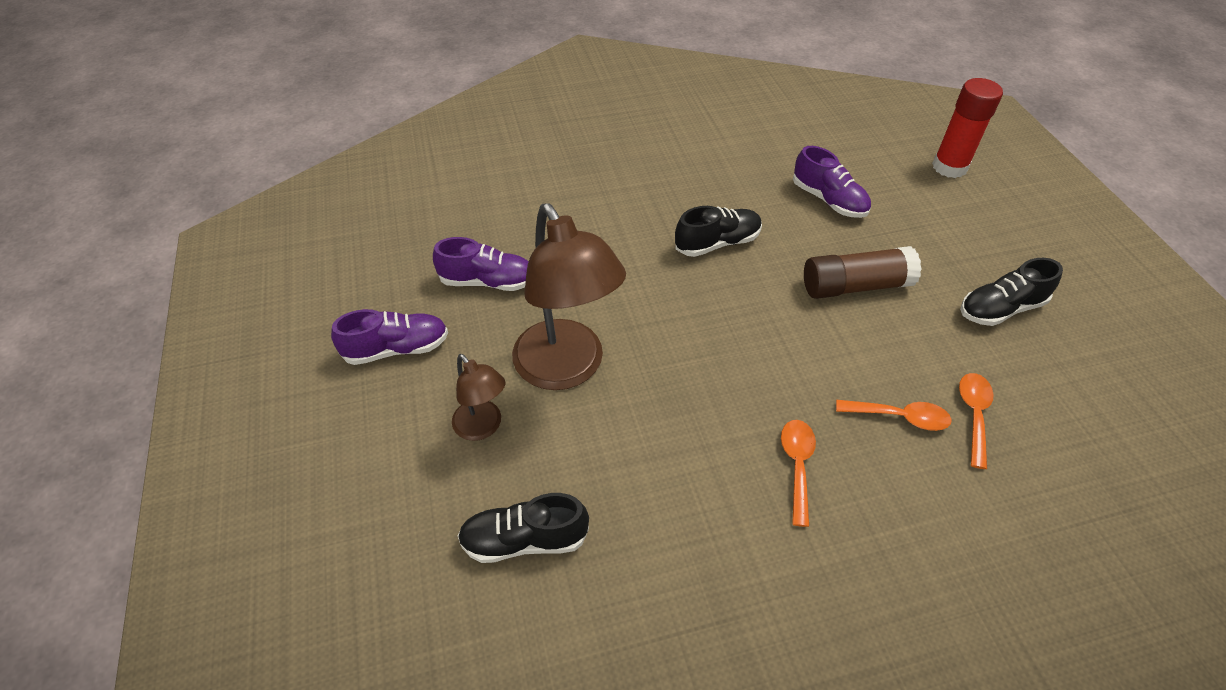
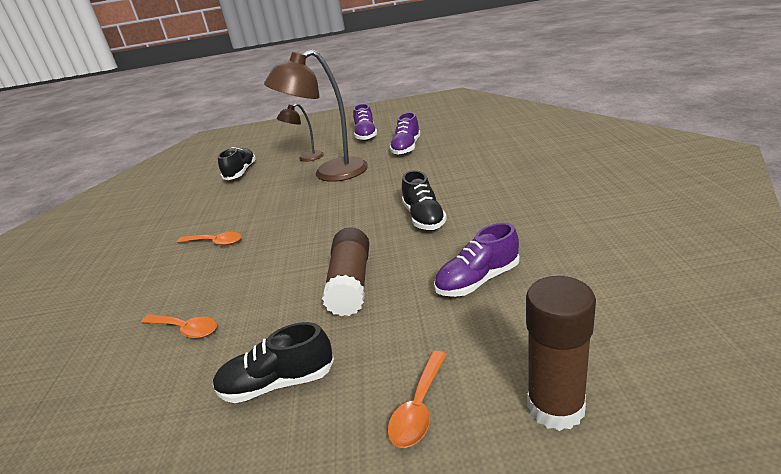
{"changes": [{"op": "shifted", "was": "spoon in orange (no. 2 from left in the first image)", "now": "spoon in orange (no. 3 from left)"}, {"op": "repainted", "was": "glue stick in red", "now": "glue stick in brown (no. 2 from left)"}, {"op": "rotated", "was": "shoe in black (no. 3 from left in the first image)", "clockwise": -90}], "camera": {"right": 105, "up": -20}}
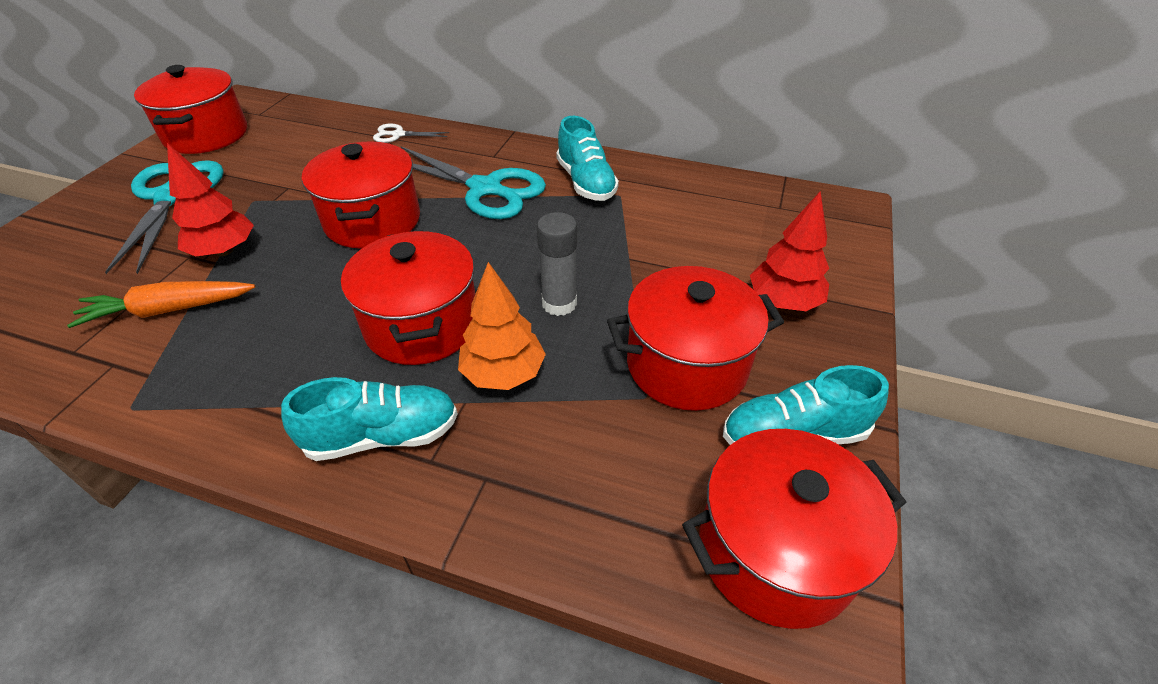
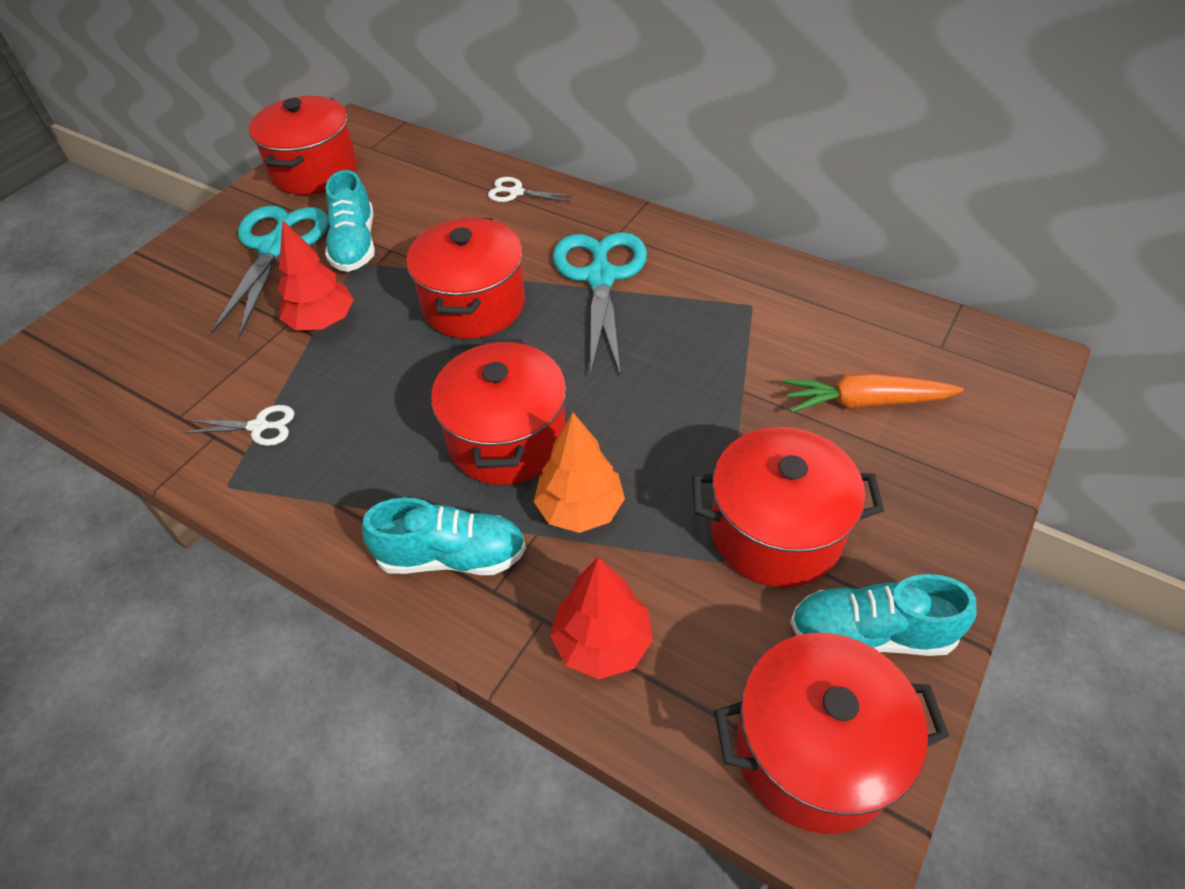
{"changes": [{"op": "shifted", "was": "carrot in orange"}, {"op": "rotated", "was": "scissors in turquoise (no. 2 from left)", "clockwise": -135}, {"op": "gone", "was": "glue stick in grey"}, {"op": "shifted", "was": "shoe in turquoise (no. 2 from left in the first image)", "now": "shoe in turquoise (no. 1 from left)"}, {"op": "shifted", "was": "tree in red (no. 2 from left)"}, {"op": "new", "now": "scissors in white (no. 1 from left)"}], "camera": {"right": 15, "up": 5}}
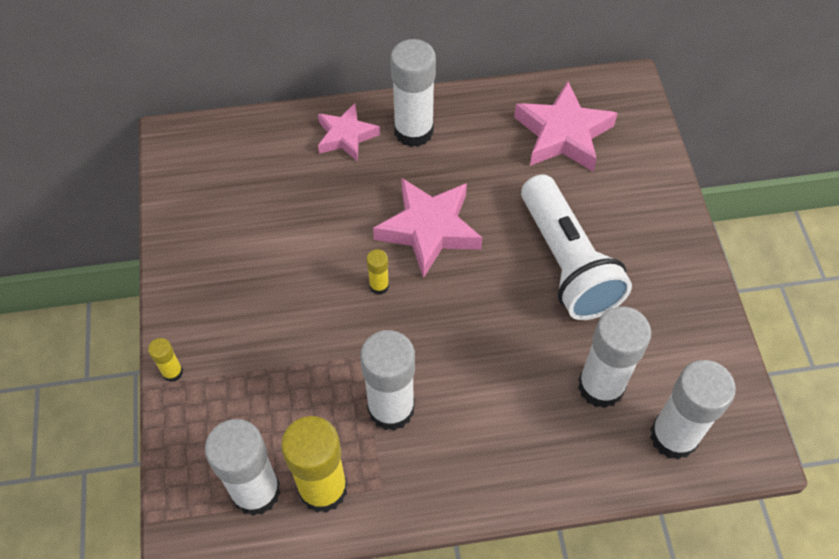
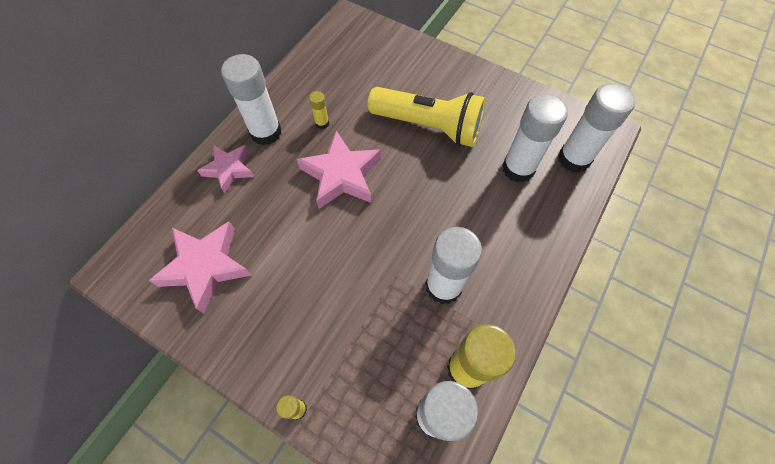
{"changes": [{"op": "shifted", "was": "glue stick in yellow (no. 3 from left in the first image)", "now": "glue stick in yellow (no. 2 from left)"}, {"op": "shifted", "was": "star in pink (no. 3 from left in the first image)", "now": "star in pink (no. 1 from left)"}, {"op": "repainted", "was": "flashlight in white", "now": "flashlight in yellow"}], "camera": {"right": -50, "up": 5}}
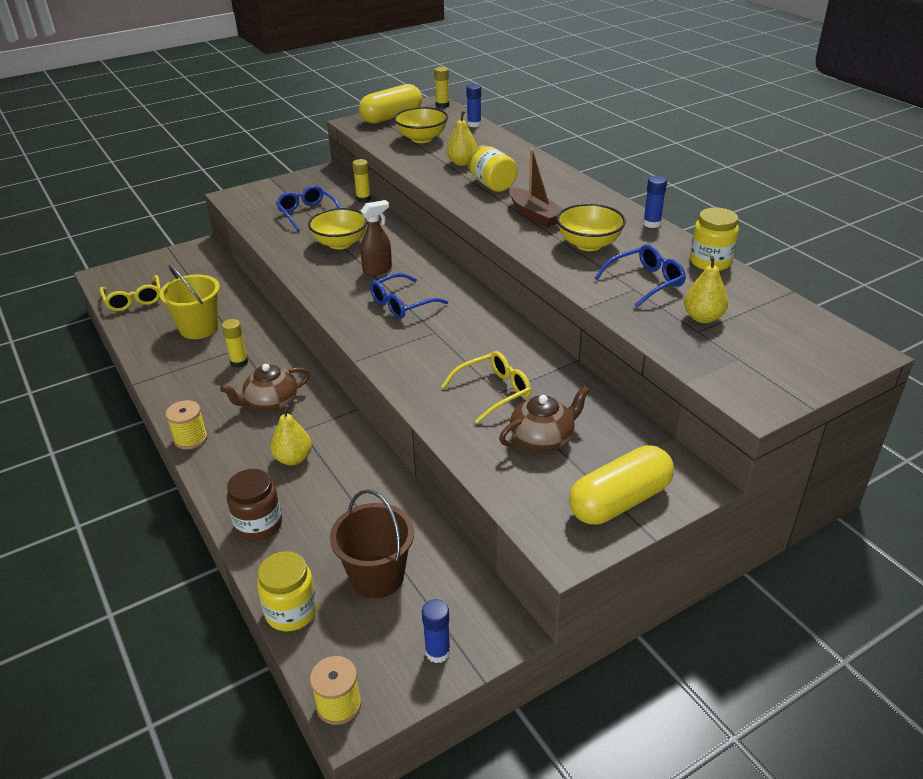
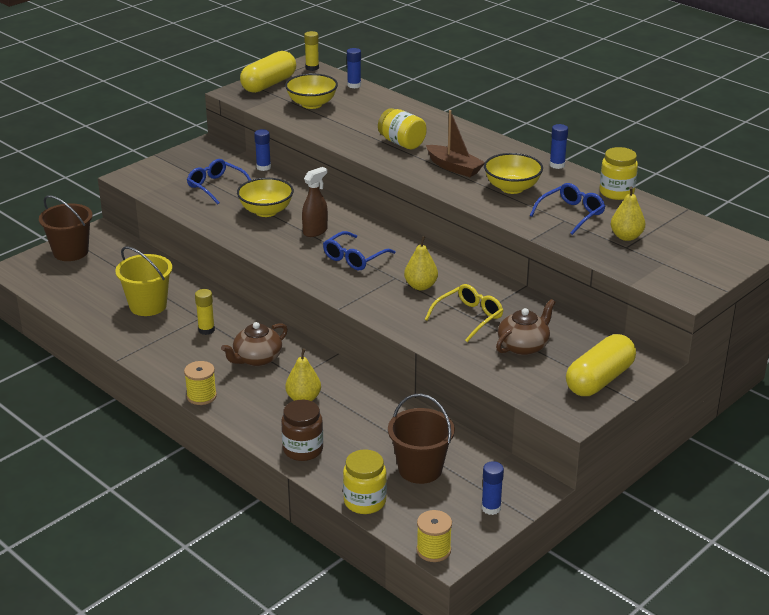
{"changes": [{"op": "gone", "was": "glasses in yellow (no. 1 from left)"}, {"op": "repainted", "was": "glue stick in yellow (no. 2 from left)", "now": "glue stick in blue (no. 1 from left)"}, {"op": "shifted", "was": "pear in yellow (no. 2 from left)"}, {"op": "new", "now": "bucket in brown (no. 1 from left)"}], "camera": {"right": -15, "up": -5}}
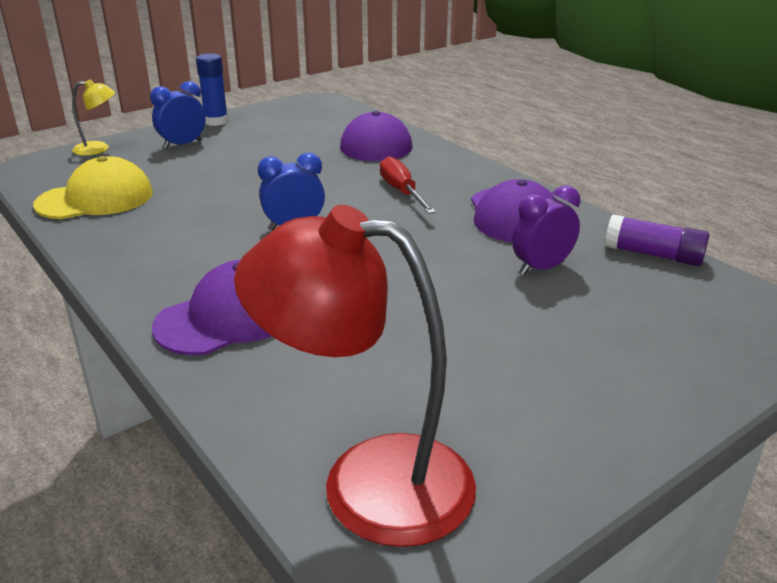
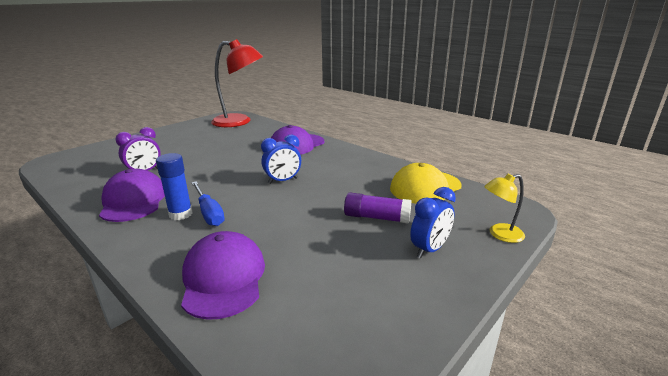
{"changes": [{"op": "shifted", "was": "glue stick in blue"}, {"op": "repainted", "was": "screwdriver in red", "now": "screwdriver in blue"}, {"op": "shifted", "was": "glue stick in purple"}], "camera": {"right": 170, "up": -5}}
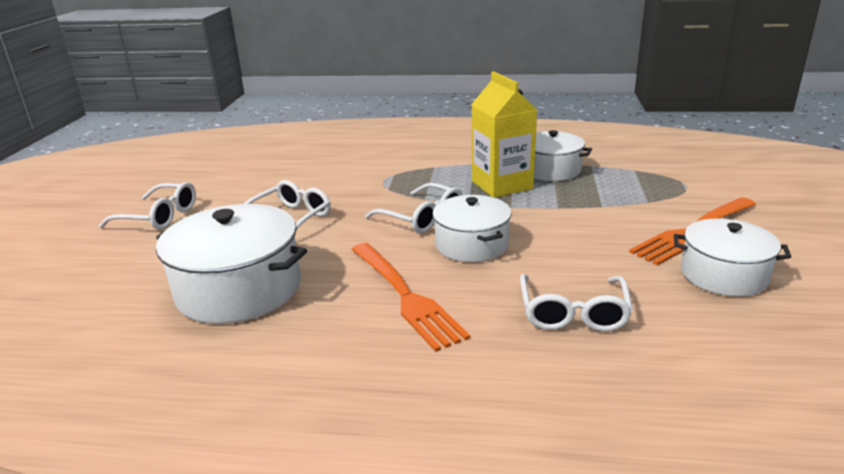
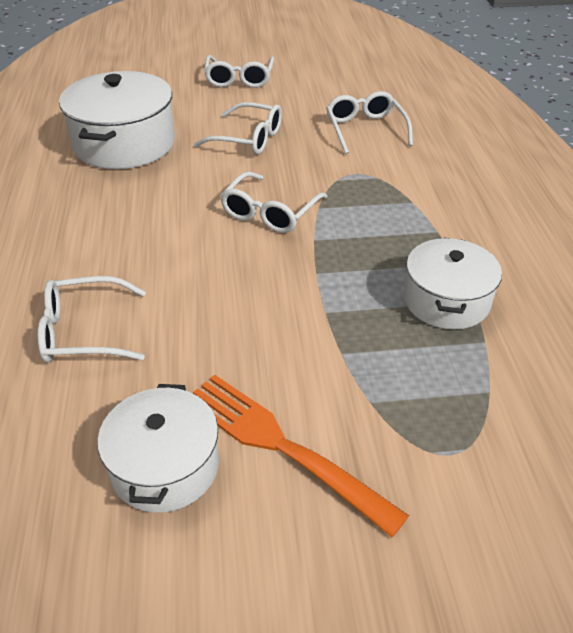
{"changes": [{"op": "gone", "was": "fork in orange (no. 1 from left)"}, {"op": "gone", "was": "pot in white (no. 2 from left)"}, {"op": "gone", "was": "carton in yellow"}, {"op": "new", "now": "glasses in white (no. 5 from left)"}], "camera": {"right": 75, "up": 15}}
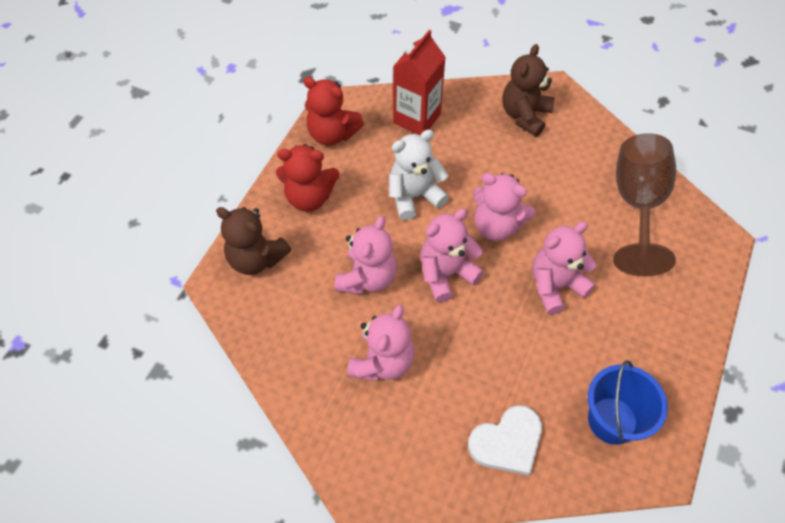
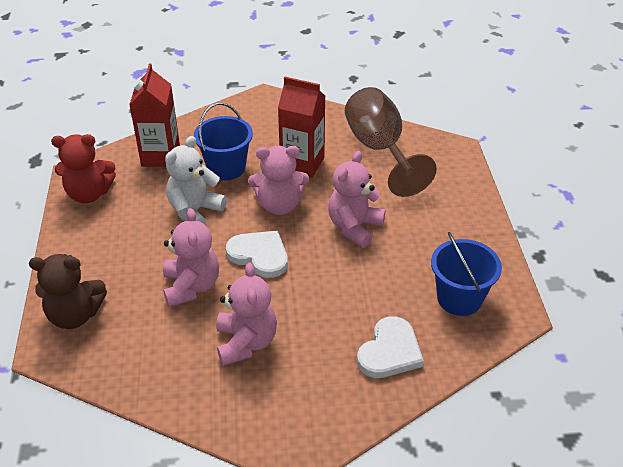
{"changes": [{"op": "gone", "was": "teddy bear in red (no. 1 from left)"}, {"op": "swapped", "was": "teddy bear in pink (no. 3 from left)", "now": "heart in white (no. 1 from left)"}, {"op": "gone", "was": "teddy bear in brown (no. 2 from left)"}, {"op": "new", "now": "bucket in blue (no. 1 from left)"}, {"op": "new", "now": "carton in red (no. 2 from left)"}], "camera": {"right": -30, "up": -15}}
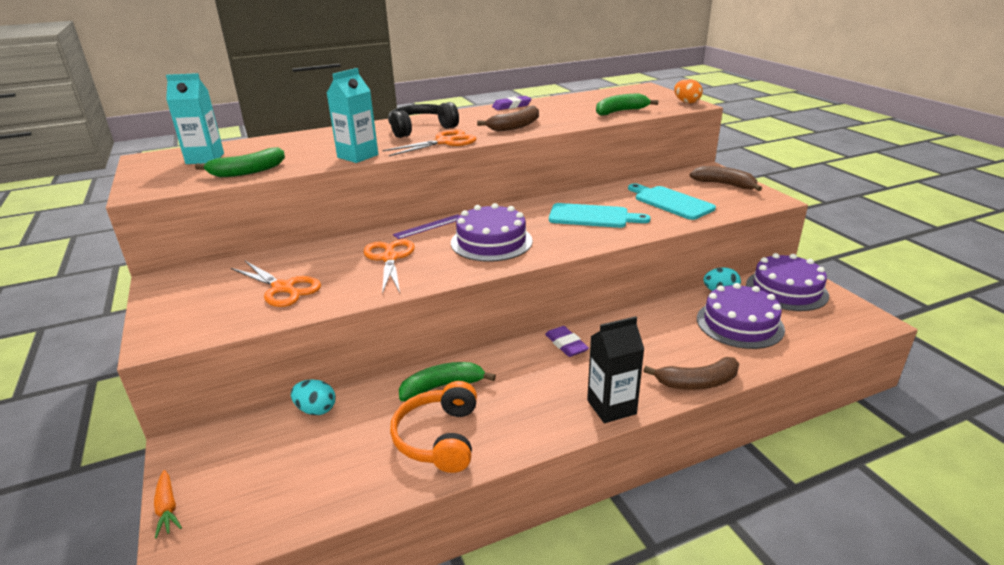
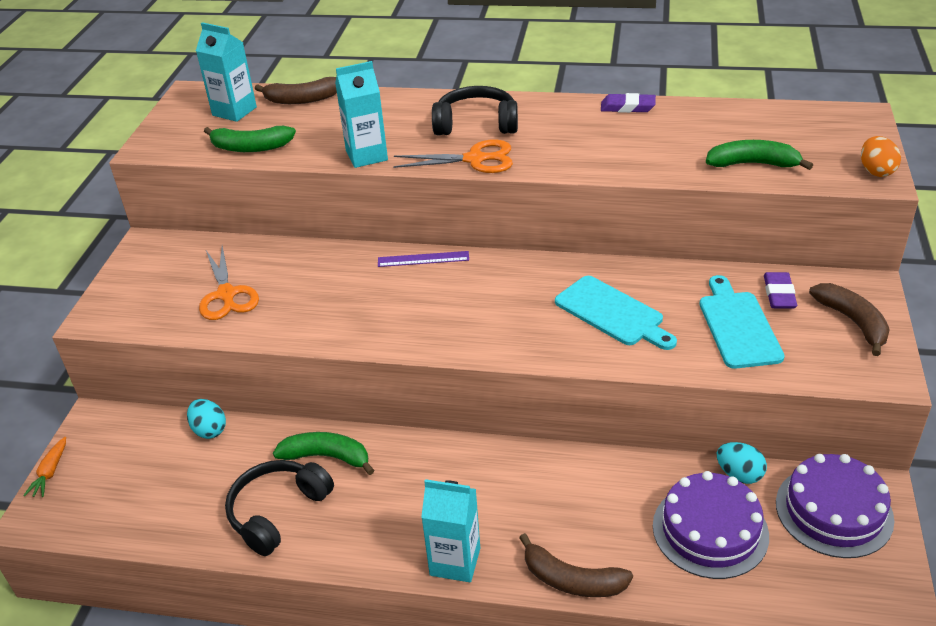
{"changes": [{"op": "gone", "was": "scissors in orange (no. 2 from left)"}, {"op": "repainted", "was": "headphones in orange", "now": "headphones in black (no. 1 from left)"}, {"op": "gone", "was": "cake in purple (no. 1 from left)"}, {"op": "shifted", "was": "banana in brown (no. 1 from left)"}, {"op": "shifted", "was": "eraser in purple (no. 2 from left)"}, {"op": "repainted", "was": "carton in black", "now": "carton in turquoise (no. 3 from left)"}], "camera": {"right": 35, "up": 10}}
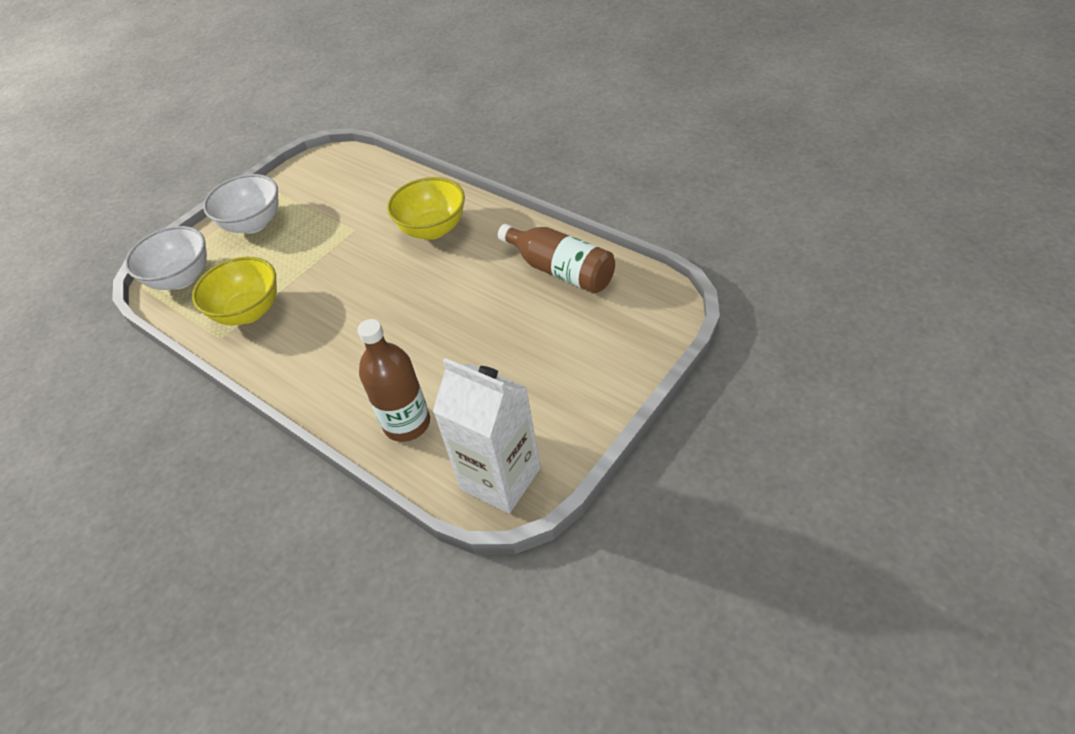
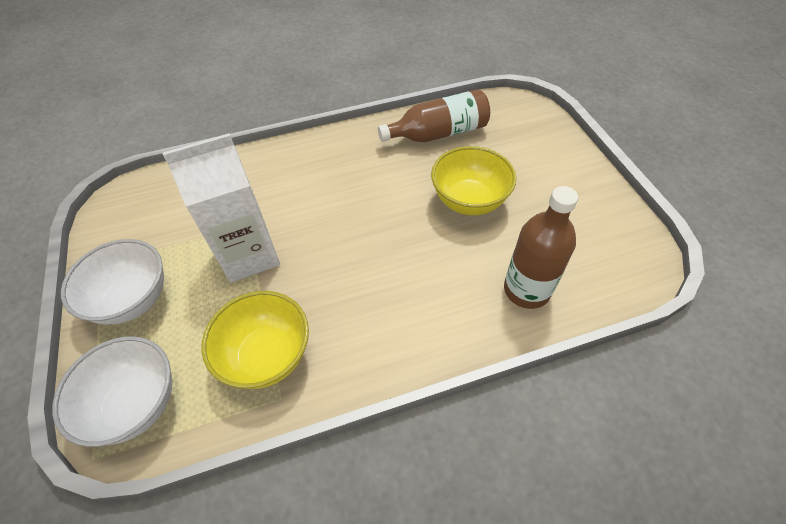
{"changes": [{"op": "shifted", "was": "bowl in yellow (no. 2 from left)"}, {"op": "shifted", "was": "carton in white"}], "camera": {"right": -60, "up": 5}}
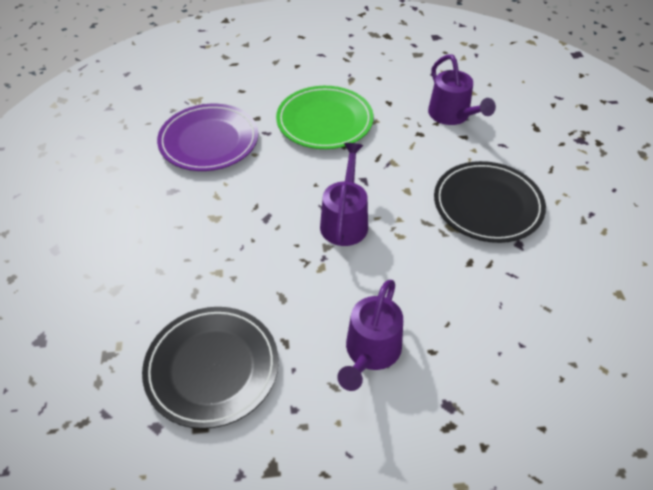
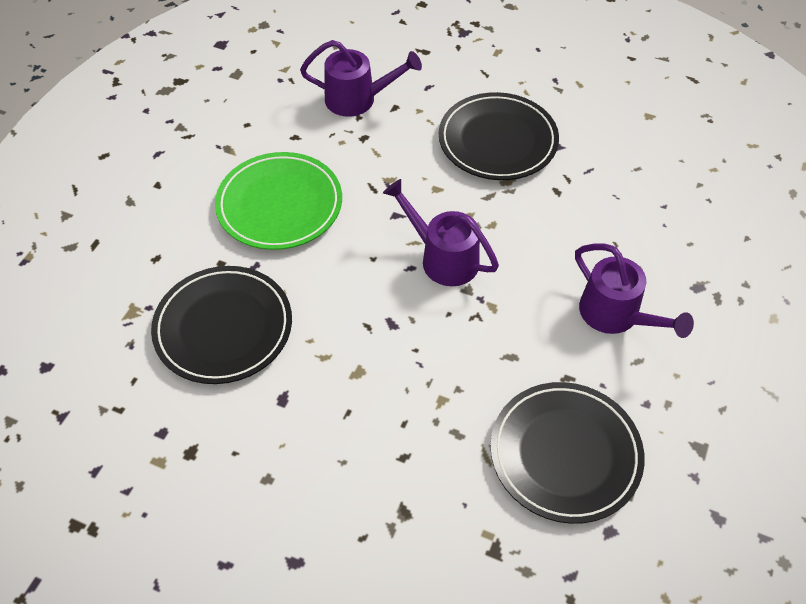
{"changes": [{"op": "repainted", "was": "plate in purple", "now": "plate in black (no. 1 from left)"}], "camera": {"right": -60, "up": 5}}
